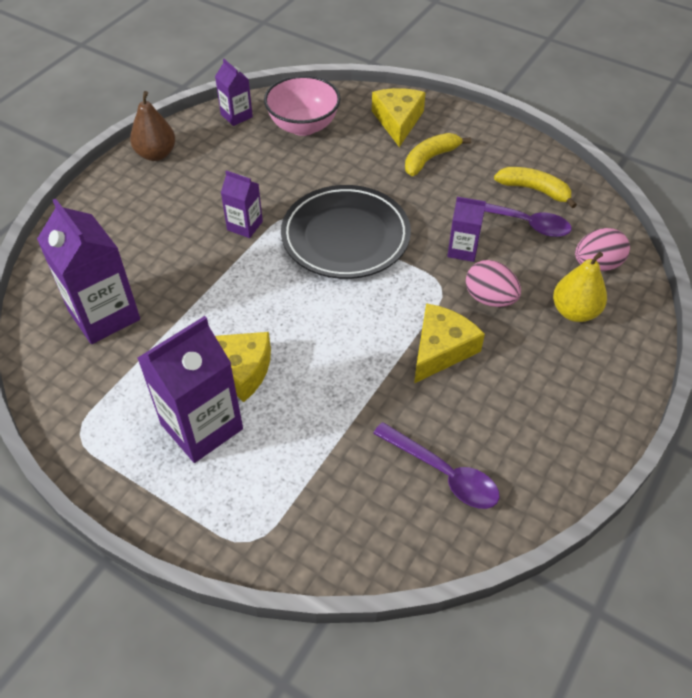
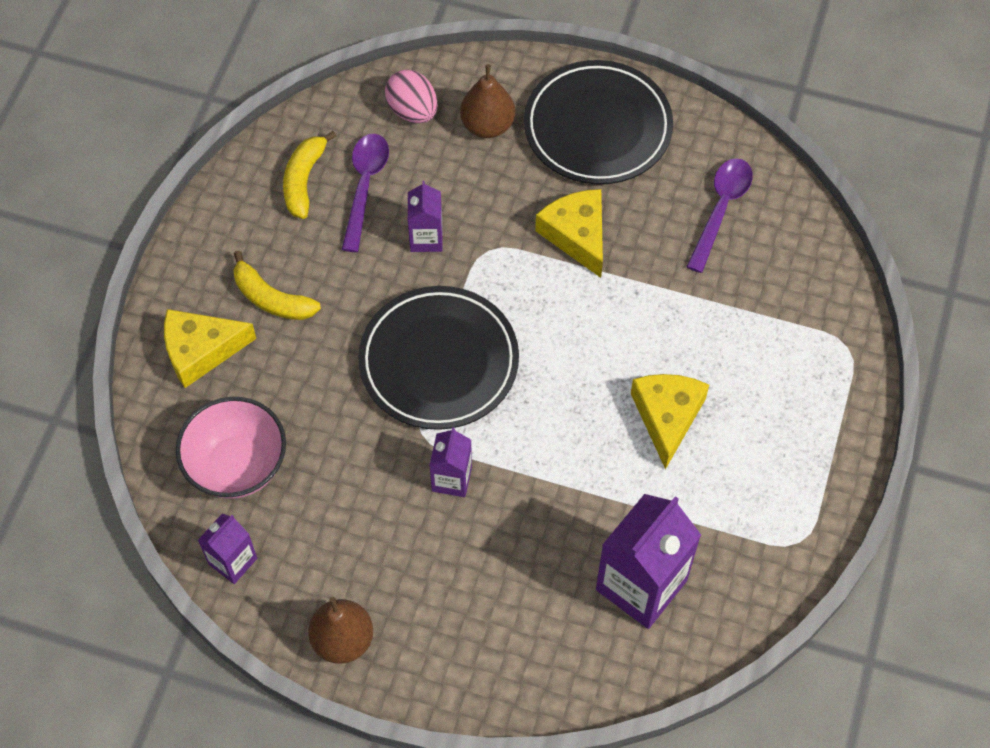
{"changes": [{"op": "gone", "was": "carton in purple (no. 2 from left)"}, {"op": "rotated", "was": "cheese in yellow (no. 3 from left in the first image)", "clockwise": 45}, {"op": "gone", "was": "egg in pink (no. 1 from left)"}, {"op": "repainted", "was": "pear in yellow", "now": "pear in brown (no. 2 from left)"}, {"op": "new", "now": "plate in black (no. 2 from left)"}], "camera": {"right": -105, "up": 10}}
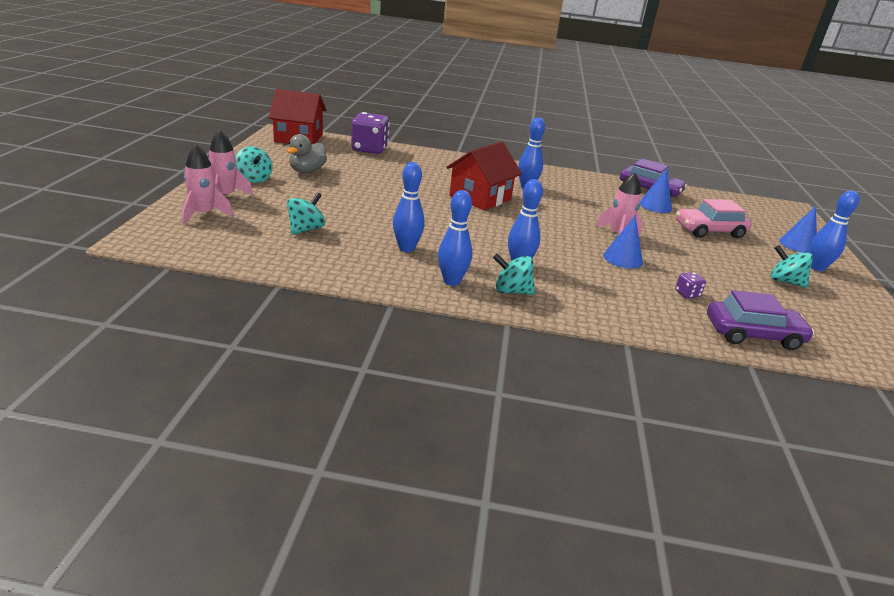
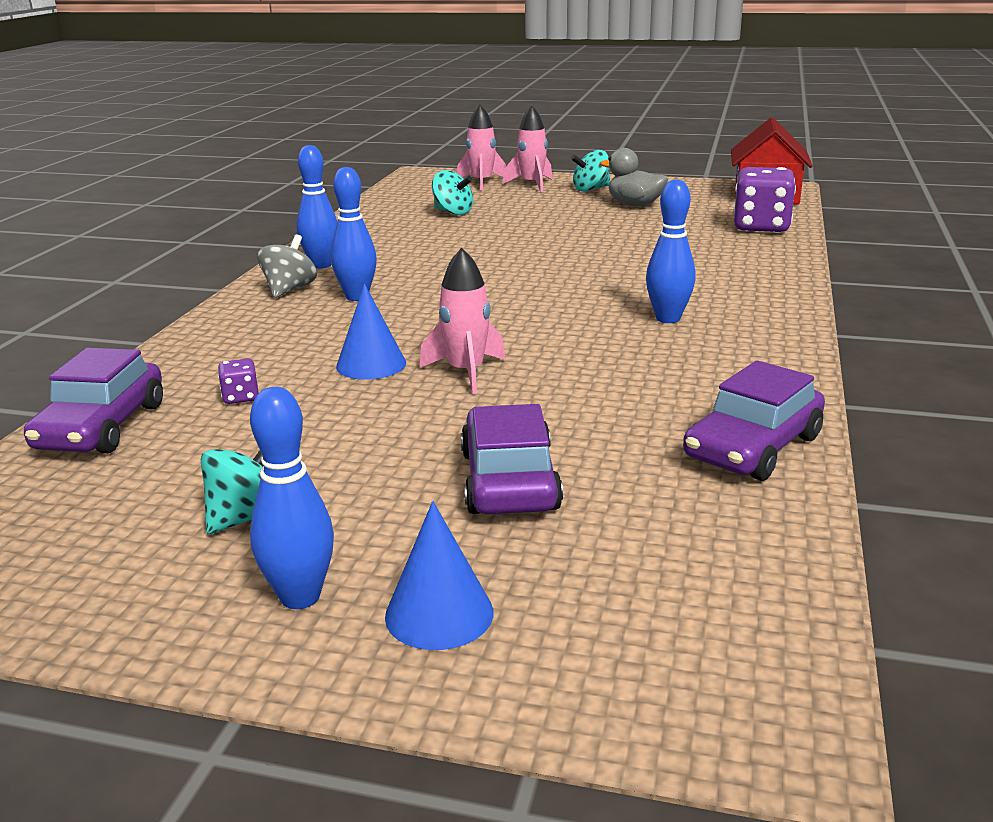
{"changes": [{"op": "gone", "was": "bowling pin in blue (no. 1 from left)"}, {"op": "gone", "was": "house in red (no. 2 from left)"}, {"op": "repainted", "was": "spinning top in turquoise (no. 3 from left)", "now": "spinning top in grey"}, {"op": "gone", "was": "cone in blue (no. 2 from left)"}, {"op": "repainted", "was": "car in pink", "now": "car in purple (no. 2 from left)"}], "camera": {"right": 100, "up": -5}}
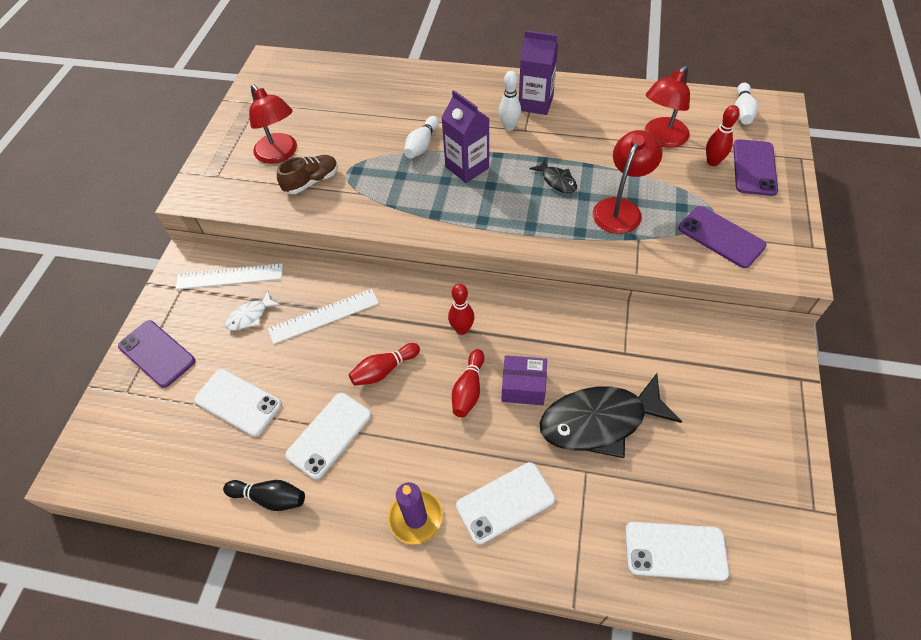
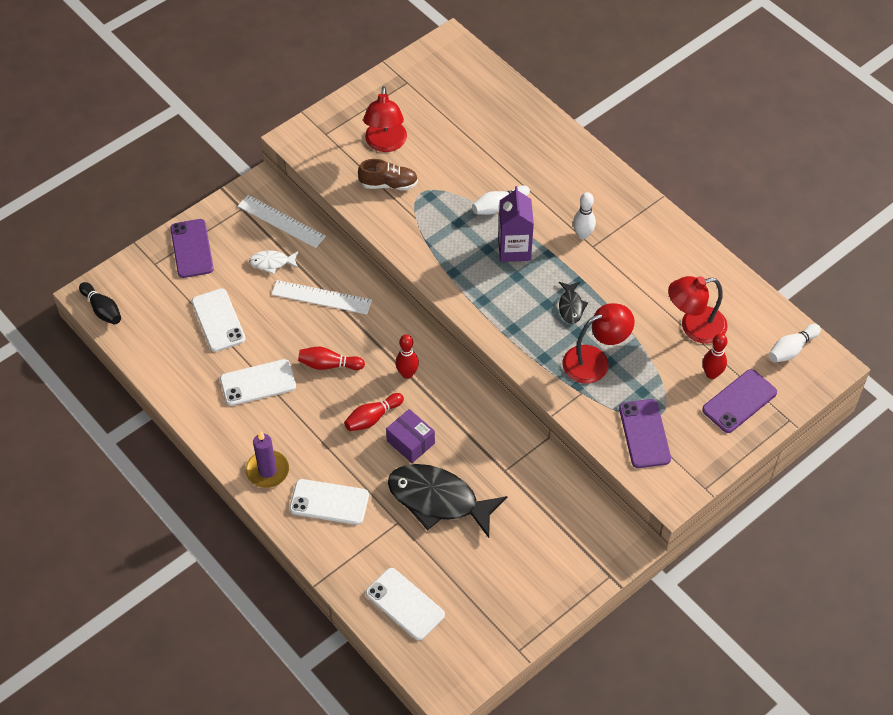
{"changes": [{"op": "shifted", "was": "bowling pin in black"}, {"op": "gone", "was": "carton in purple (no. 2 from left)"}], "camera": {"right": 35, "up": 0}}
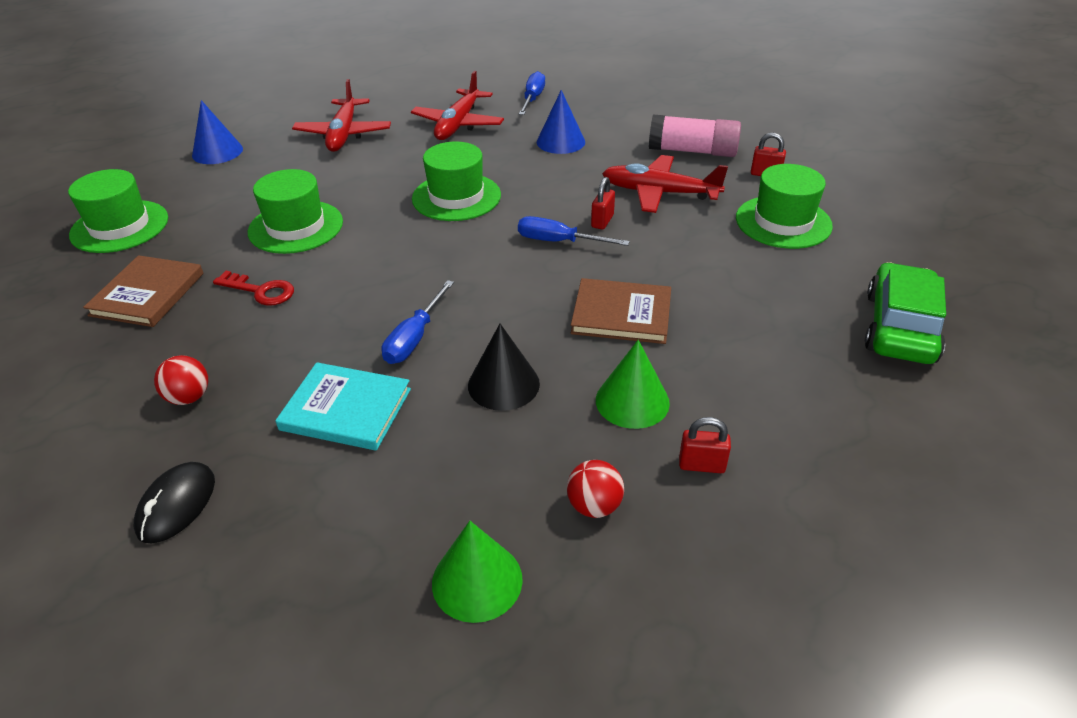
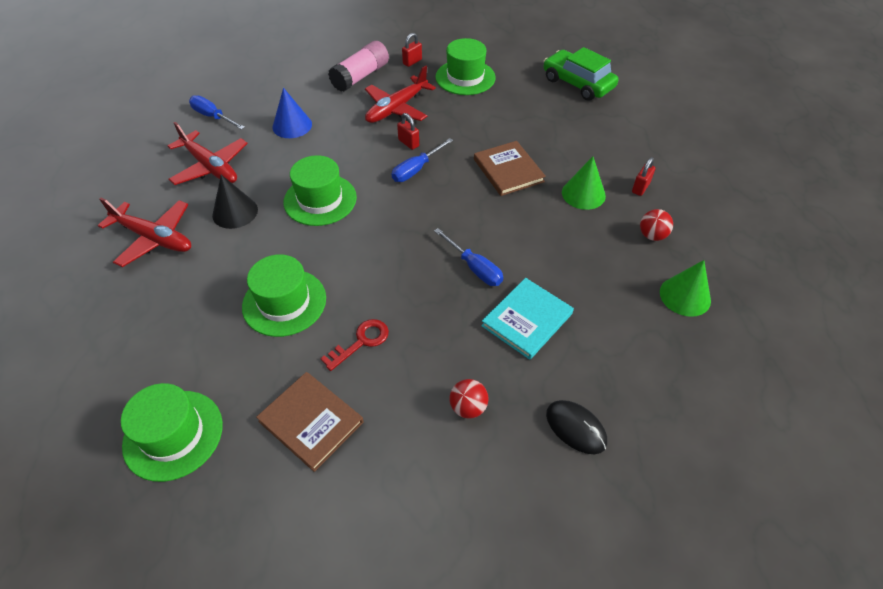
{"changes": [{"op": "gone", "was": "cone in blue (no. 1 from left)"}, {"op": "shifted", "was": "cone in black"}, {"op": "rotated", "was": "book in brown (no. 2 from left)", "clockwise": -60}], "camera": {"right": -65, "up": 10}}
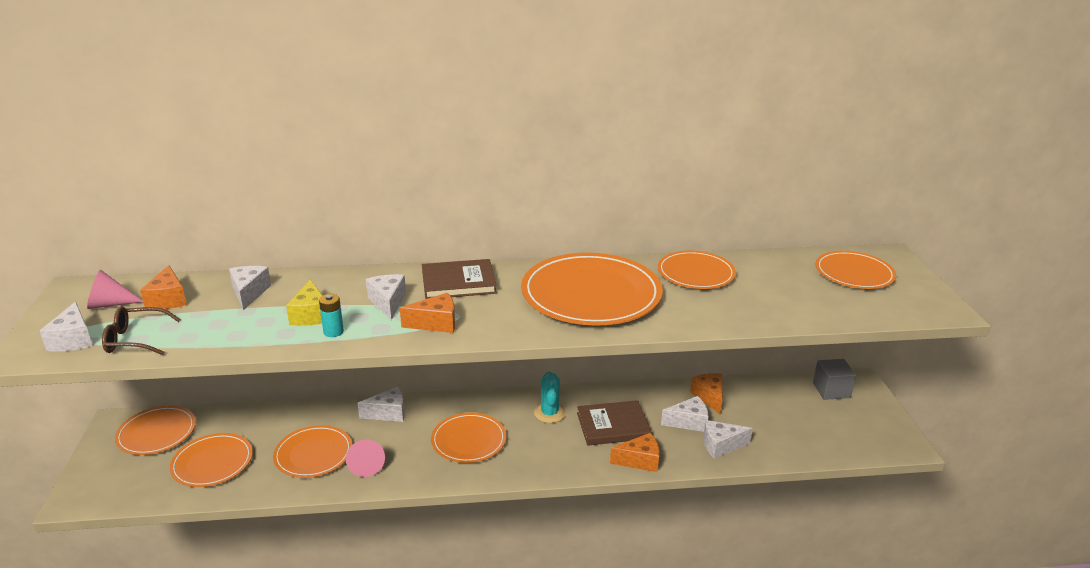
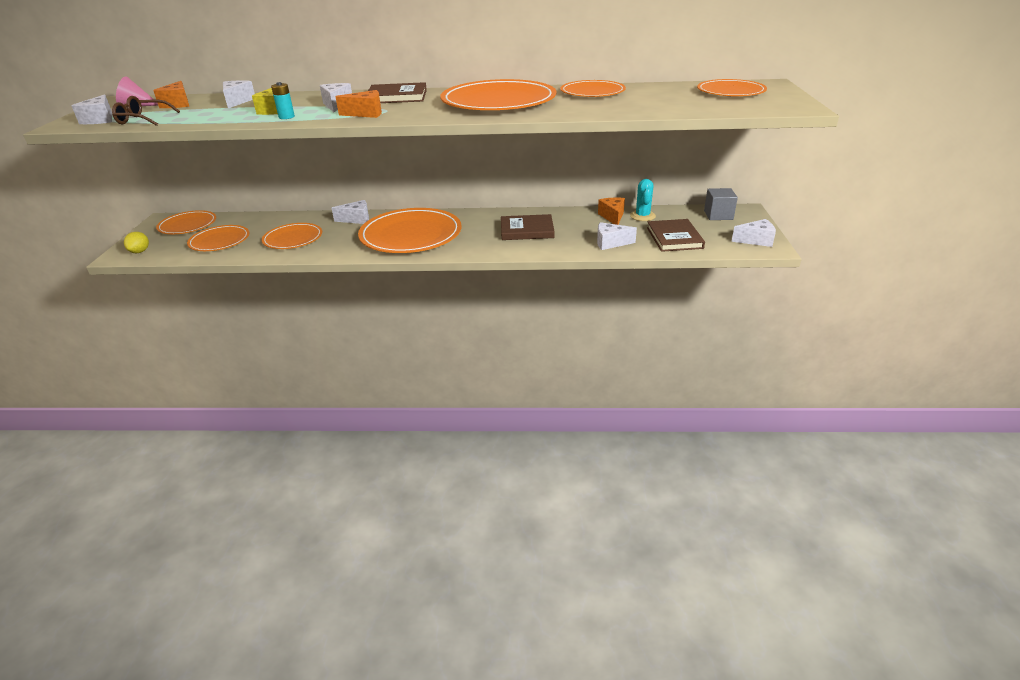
{"changes": [{"op": "gone", "was": "cone in pink (no. 2 from left)"}, {"op": "scaled", "was": "plate in orange (no. 4 from left)", "ratio": 1.74}, {"op": "shifted", "was": "cactus in turquoise"}, {"op": "gone", "was": "cheese in orange (no. 3 from left)"}, {"op": "shifted", "was": "cheese in white (no. 5 from left in the first image)", "now": "cheese in white (no. 6 from left)"}, {"op": "new", "now": "lemon in yellow"}, {"op": "new", "now": "book in brown (no. 3 from left)"}], "camera": {"right": 10, "up": 5}}
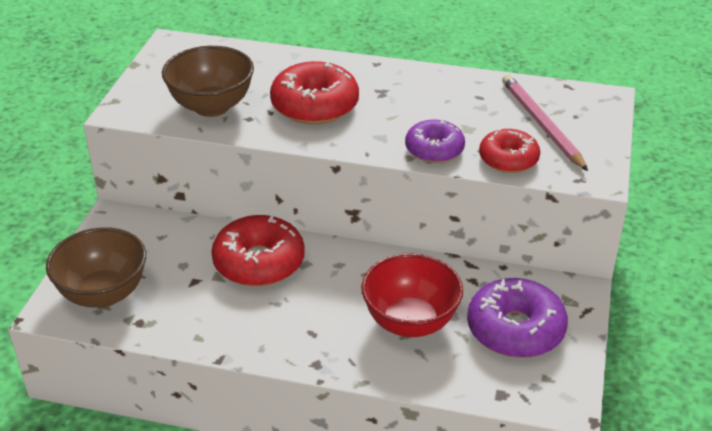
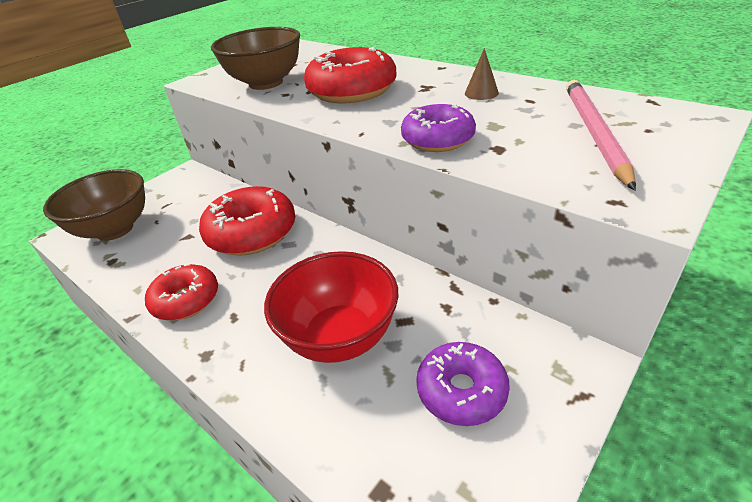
{"changes": [{"op": "scaled", "was": "donut in purple (no. 2 from left)", "ratio": 0.64}, {"op": "shifted", "was": "donut in red (no. 3 from left in the first image)", "now": "donut in red (no. 1 from left)"}, {"op": "new", "now": "cone in brown"}], "camera": {"right": 30, "up": 0}}
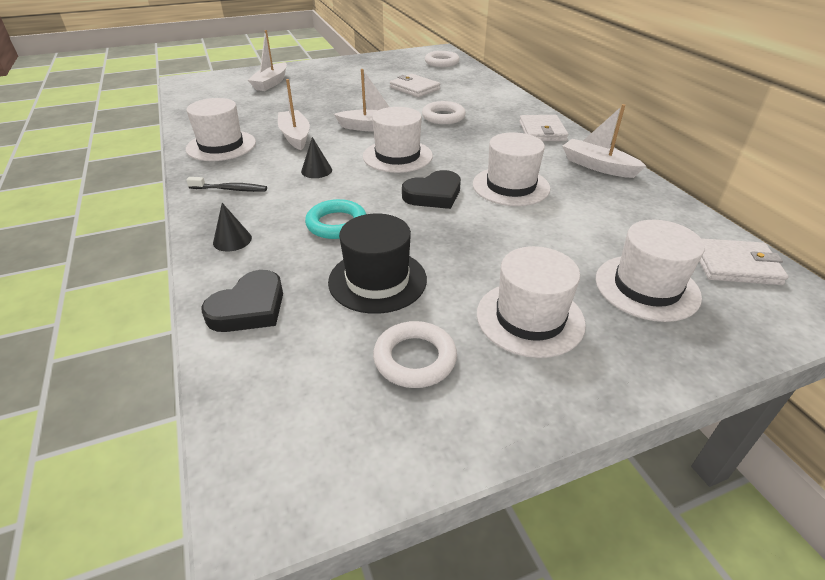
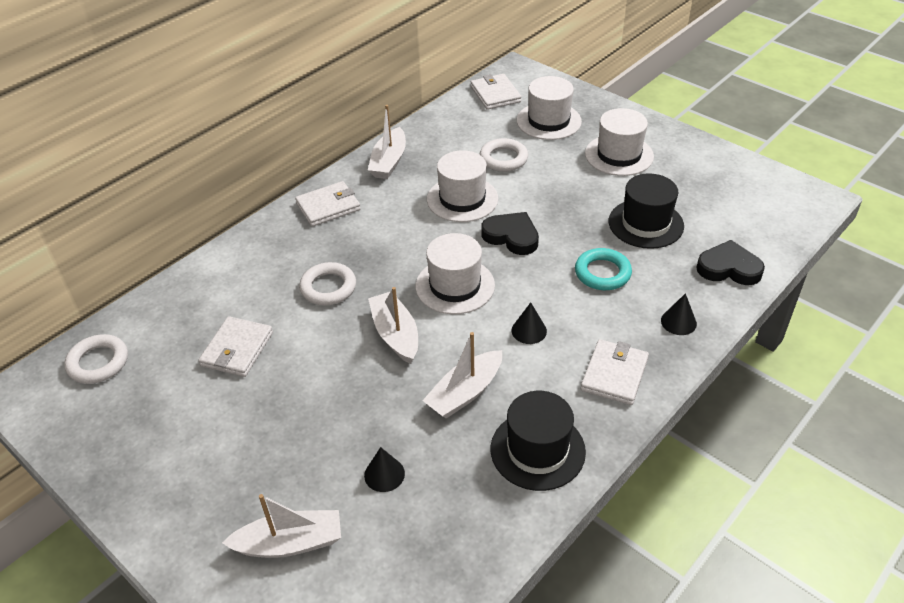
{"changes": [{"op": "repainted", "was": "hat in white (no. 1 from left)", "now": "hat in black (no. 1 from left)"}, {"op": "swapped", "was": "toothbrush in black", "now": "wallet in white (no. 4 from left)"}, {"op": "shifted", "was": "ring in white (no. 1 from left in the first image)", "now": "ring in white (no. 3 from left)"}, {"op": "new", "now": "cone in black (no. 1 from left)"}], "camera": {"right": -115, "up": 5}}
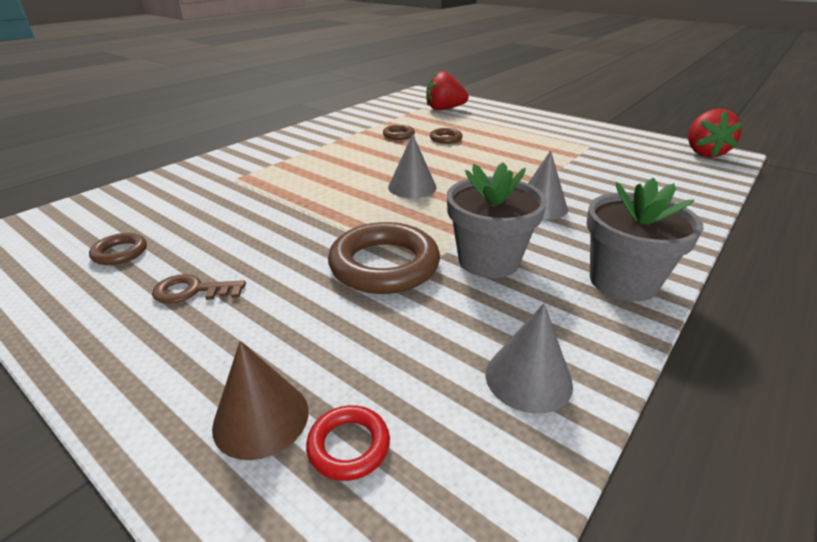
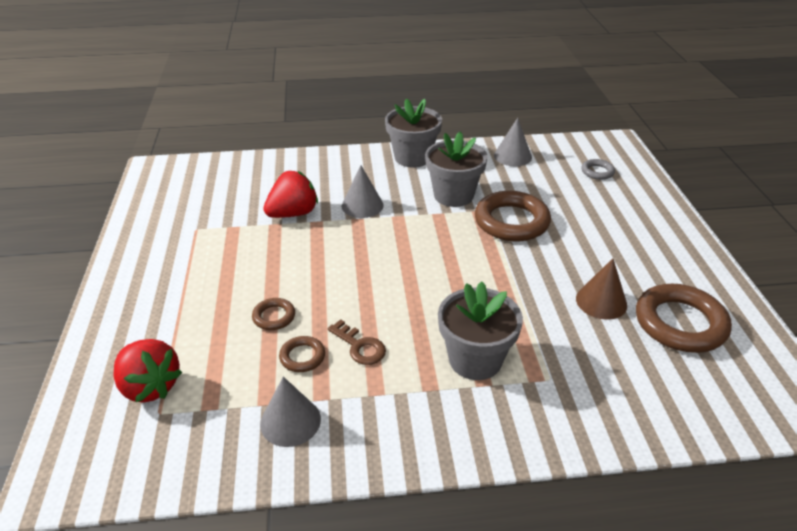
{"changes": [{"op": "scaled", "was": "ring in brown (no. 1 from left in the first image)", "ratio": 2.07}, {"op": "shifted", "was": "key in brown"}, {"op": "shifted", "was": "cone in brown"}, {"op": "repainted", "was": "ring in red", "now": "ring in grey"}, {"op": "shifted", "was": "cone in grey (no. 1 from left)"}, {"op": "shifted", "was": "strawberry in red (no. 2 from left)"}, {"op": "new", "now": "flower pot in grey (no. 3 from left)"}], "camera": {"right": -135, "up": 5}}
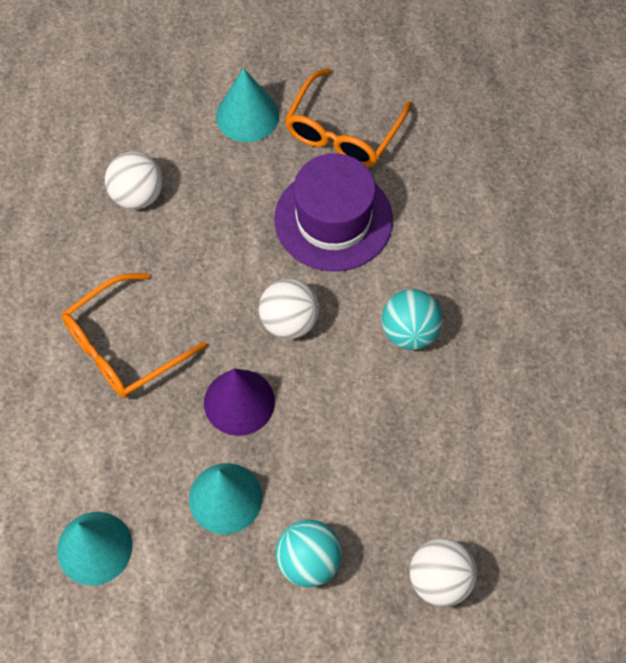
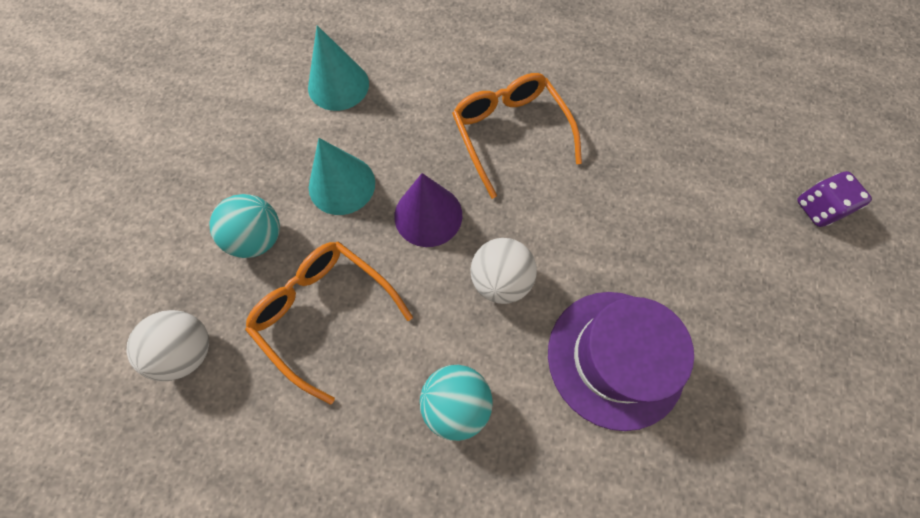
{"changes": [{"op": "gone", "was": "ball in white (no. 1 from left)"}, {"op": "gone", "was": "cone in turquoise (no. 3 from left)"}, {"op": "shifted", "was": "glasses in orange (no. 2 from left in the first image)", "now": "glasses in orange (no. 1 from left)"}, {"op": "new", "now": "dice in purple"}], "camera": {"right": 105, "up": 5}}
